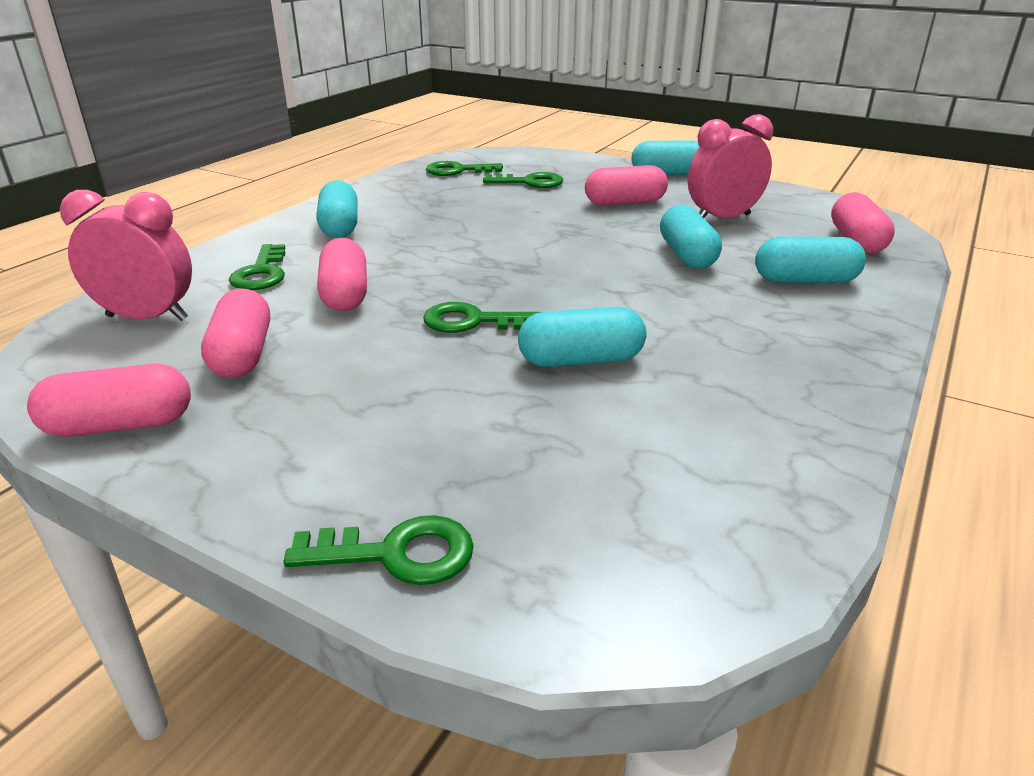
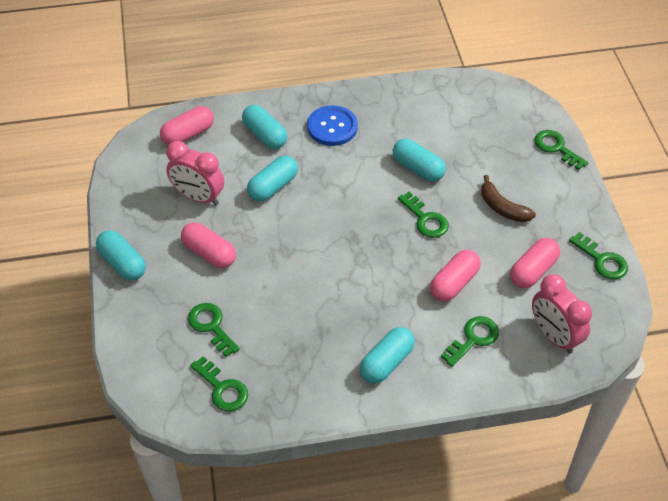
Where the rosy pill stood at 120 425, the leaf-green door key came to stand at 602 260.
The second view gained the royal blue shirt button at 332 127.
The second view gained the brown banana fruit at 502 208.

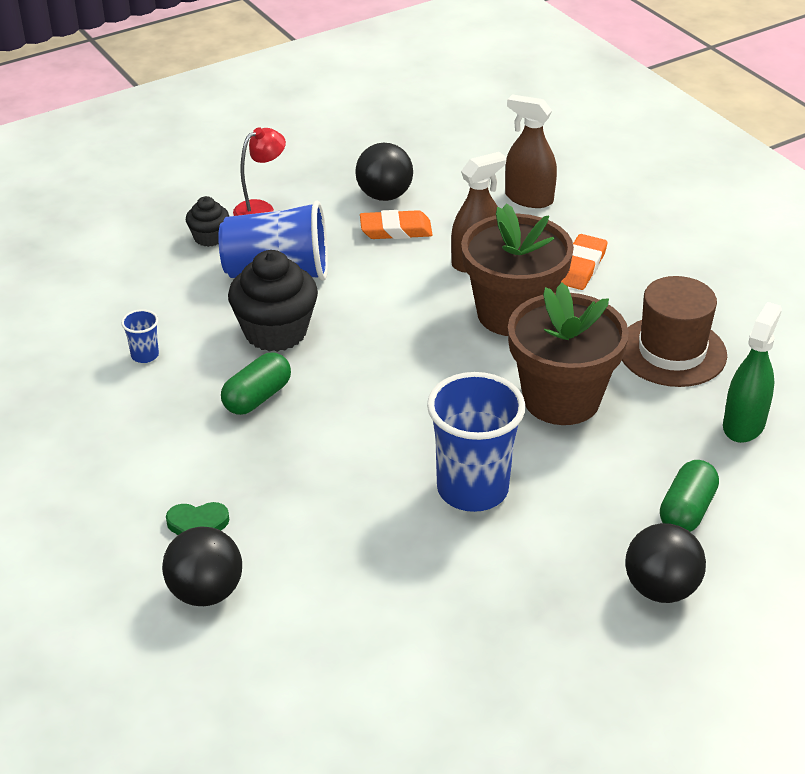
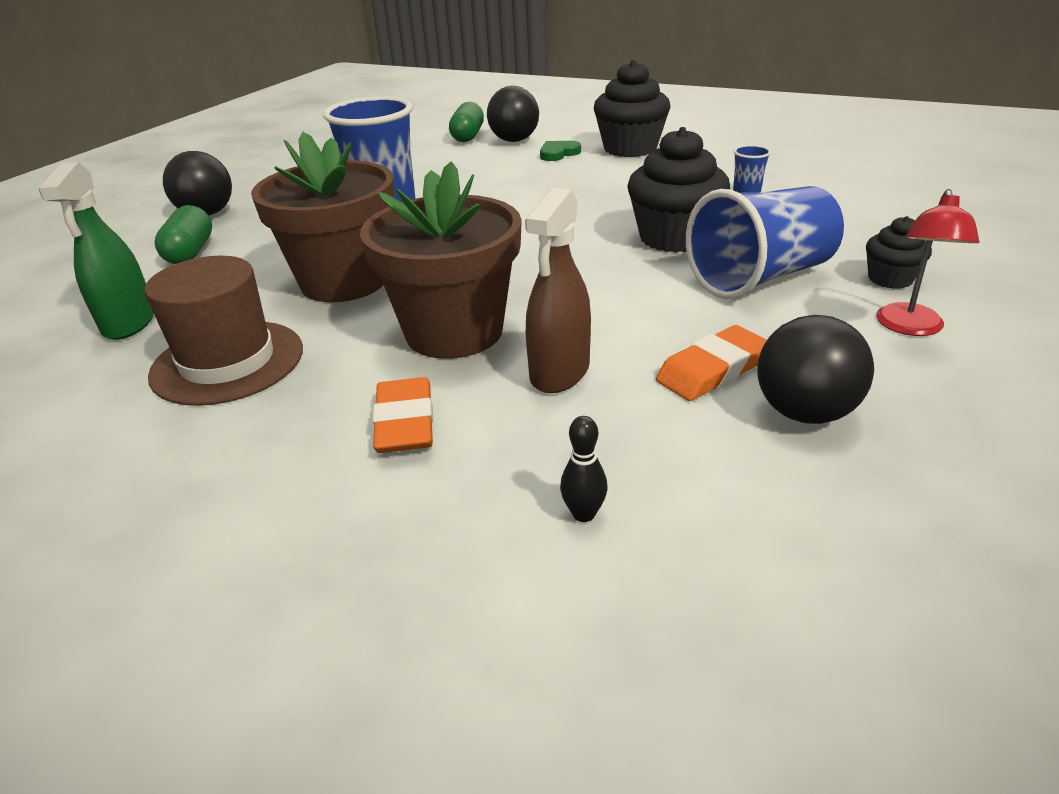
The leaf-green pill ended up elsewhere, having gone from 257 397 to 467 136.
Where the brown spray cleaner stood at 529 198, the black skittle came to stand at 583 514.
The second view gained the black muffin at 630 148.

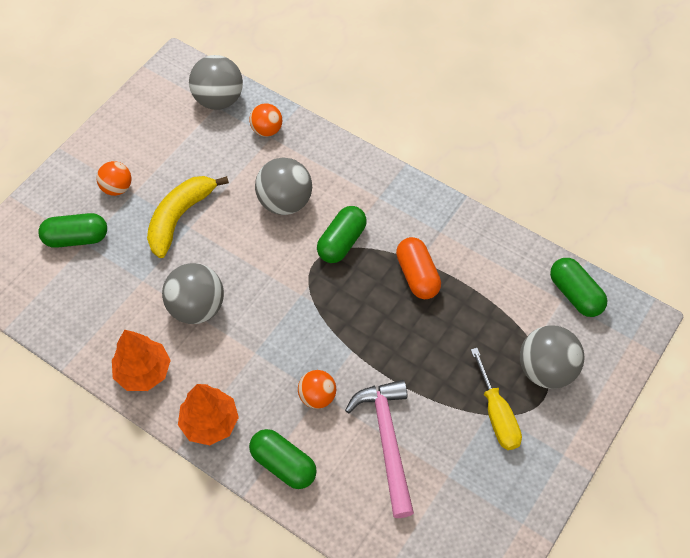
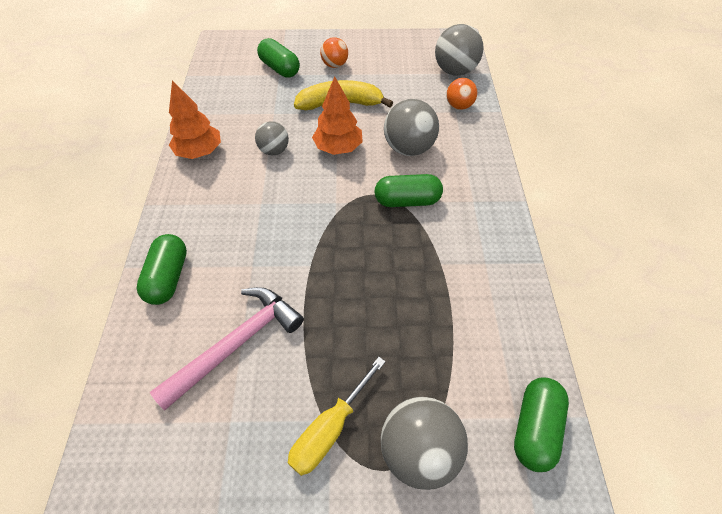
The size of the gray ball at 197 307 changed by a factor of 0.61.
The orange-coloured tree ended up elsewhere, having gone from 210 422 to 338 148.
The second view lost the orange-coloured ball at 317 396.
The second view lost the orange-coloured pill at 417 275.

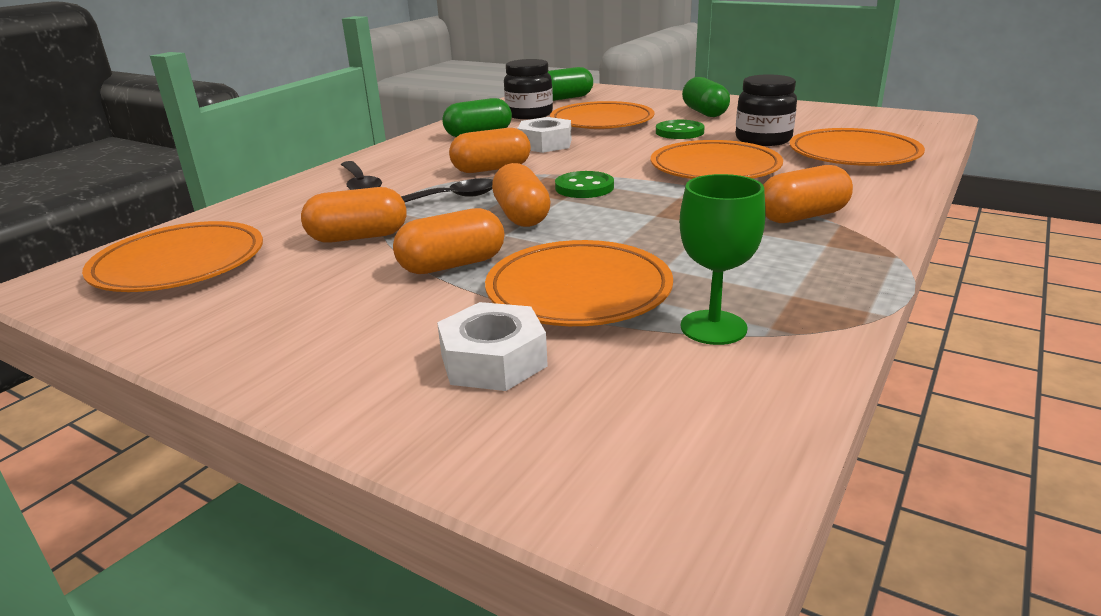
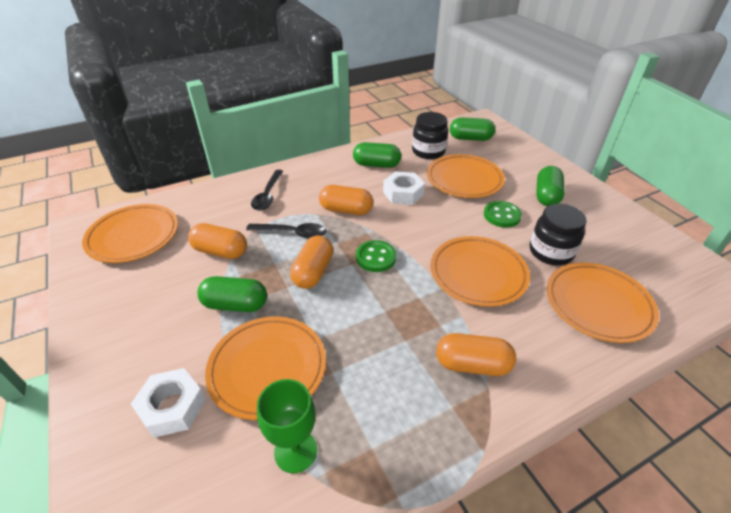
What was the orange-coloured pill at 452 265 turned into the leaf-green pill at 235 305.

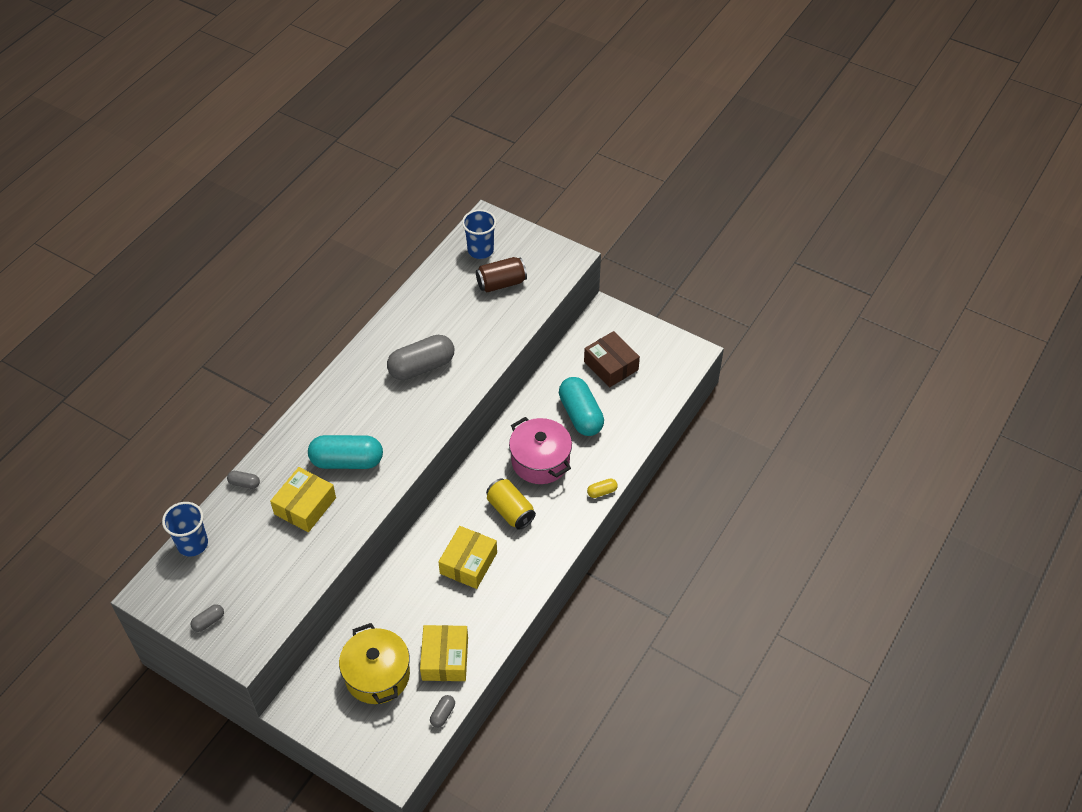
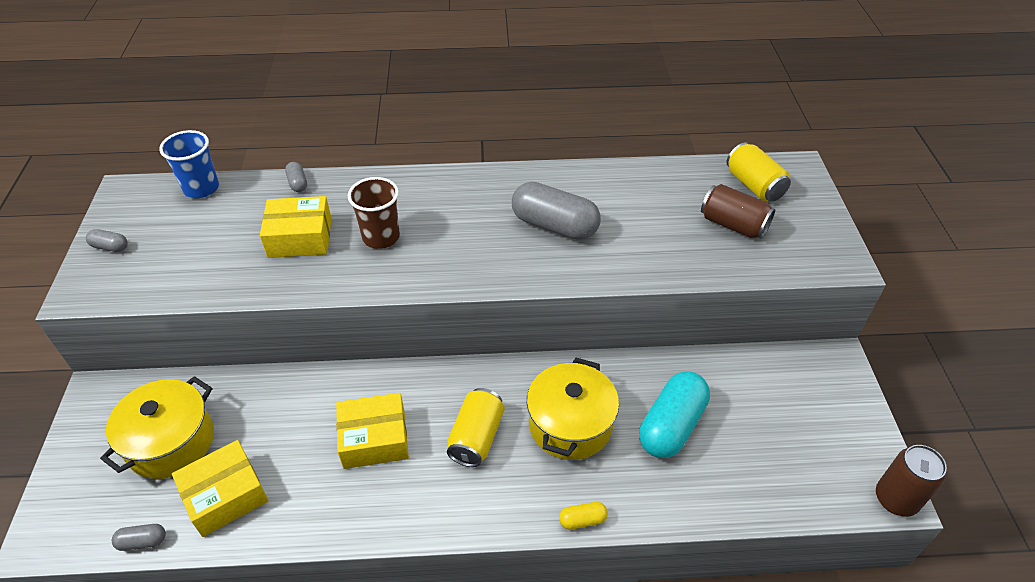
Where the teal pill stood at 347 461, the brown cup came to stand at 381 237.
Where the royal blue cup stood at 480 250, the golden soda can came to stand at 754 185.
What was the rosy stockpot at 540 461 turned into the golden stockpot at 570 424.
The second view lost the brown package at 611 366.
The golden pill at 602 492 ended up facing another way, 45 degrees counterclockwise from before.
The second view gained the brown soda can at 895 499.

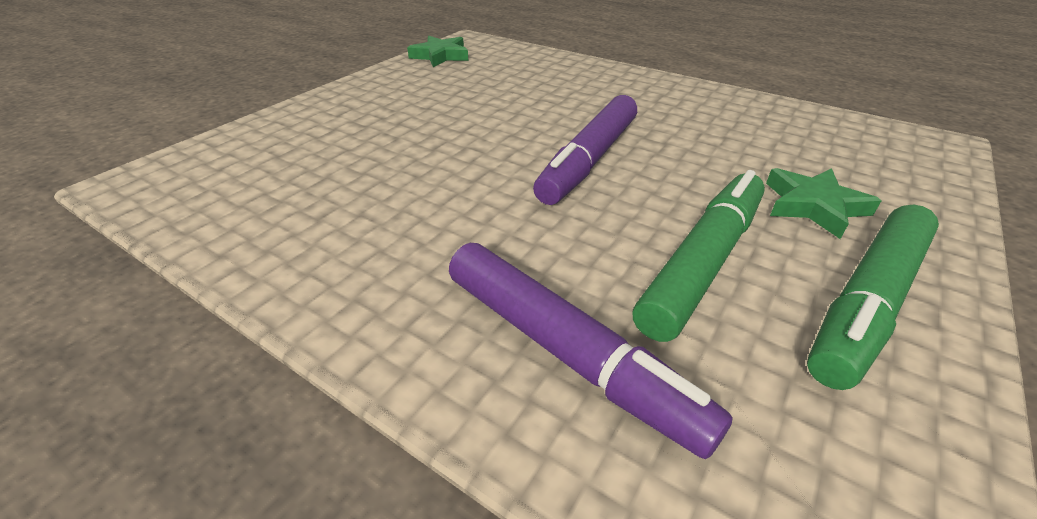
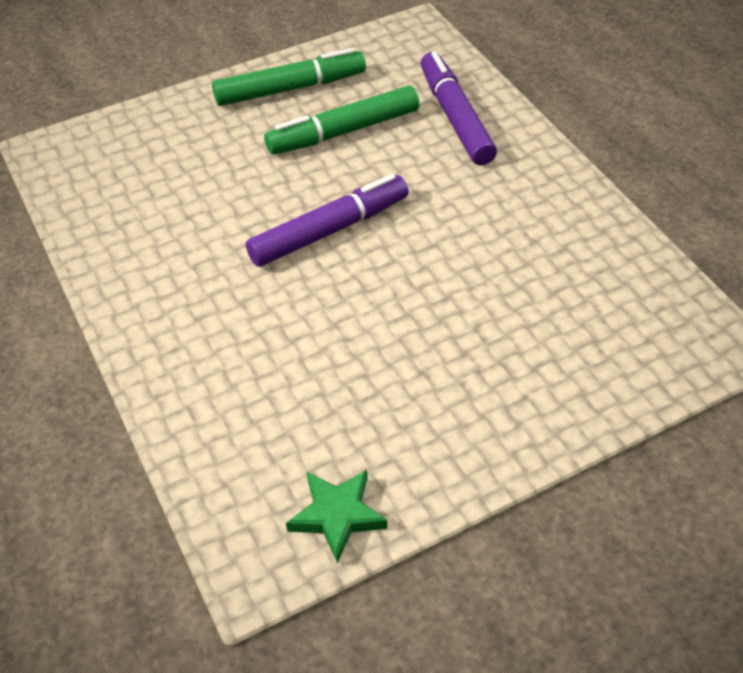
The second view lost the leaf-green star at 813 206.

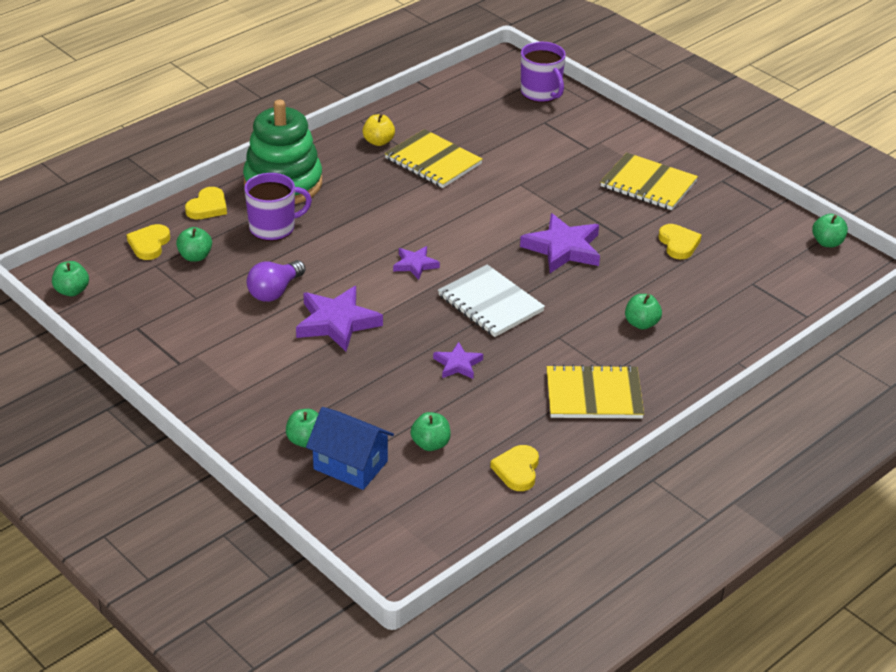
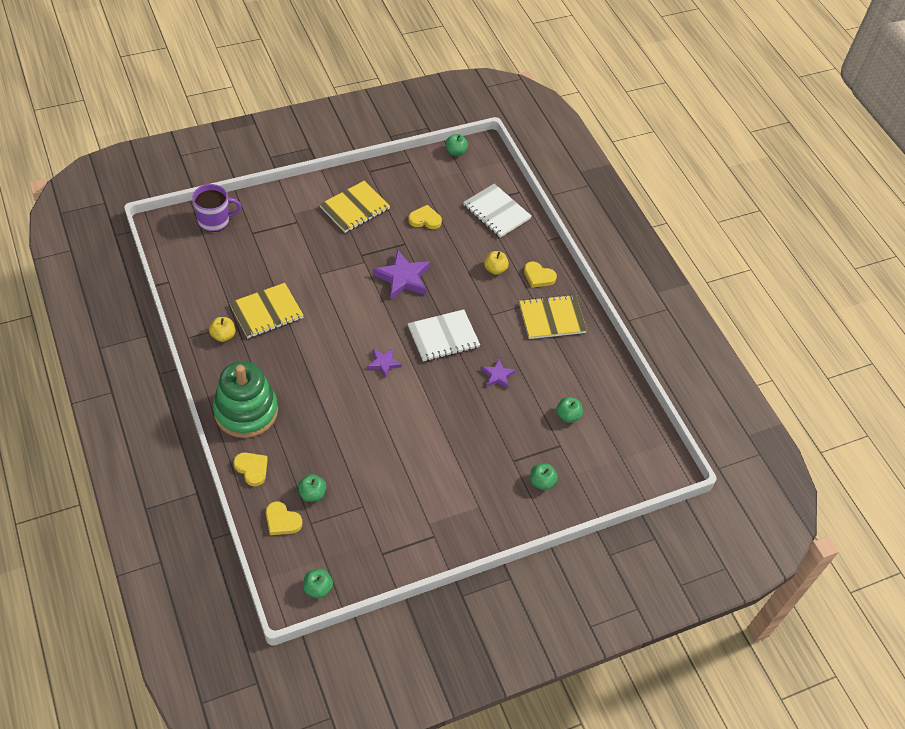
The second view lost the purple mug at 273 228.
The second view lost the purple light bulb at 274 291.
The second view lost the purple star at 337 322.
The second view lost the royal blue cottage at 350 465.
The golden love heart ended up elsewhere, having gone from 517 470 to 538 276.
The golden notebook at 593 395 ended up facing another way, 60 degrees clockwise from before.
What was the leaf-green toy apple at 641 323 turned into the golden toy apple at 495 269.
The second view gained the snow-white notebook at 496 212.

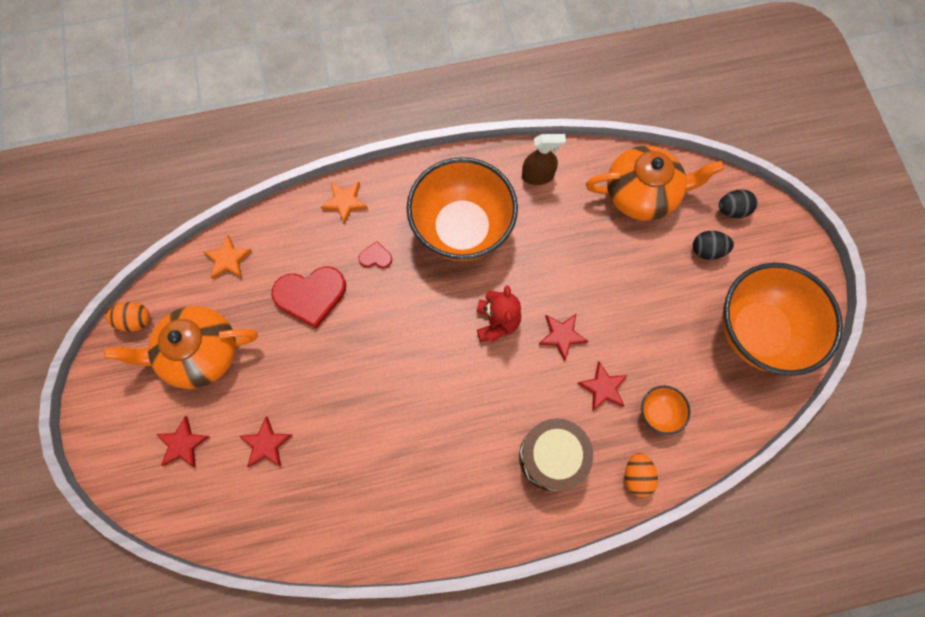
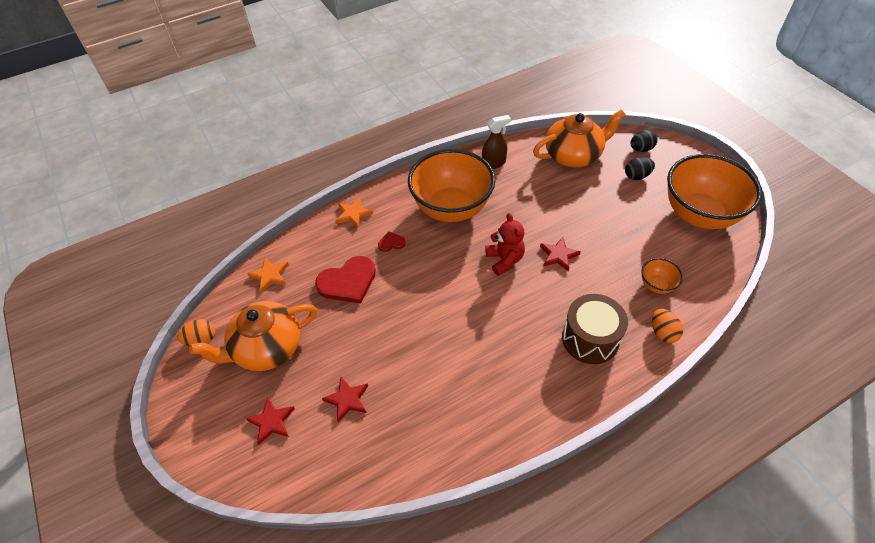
The second view lost the scarlet star at 603 387.

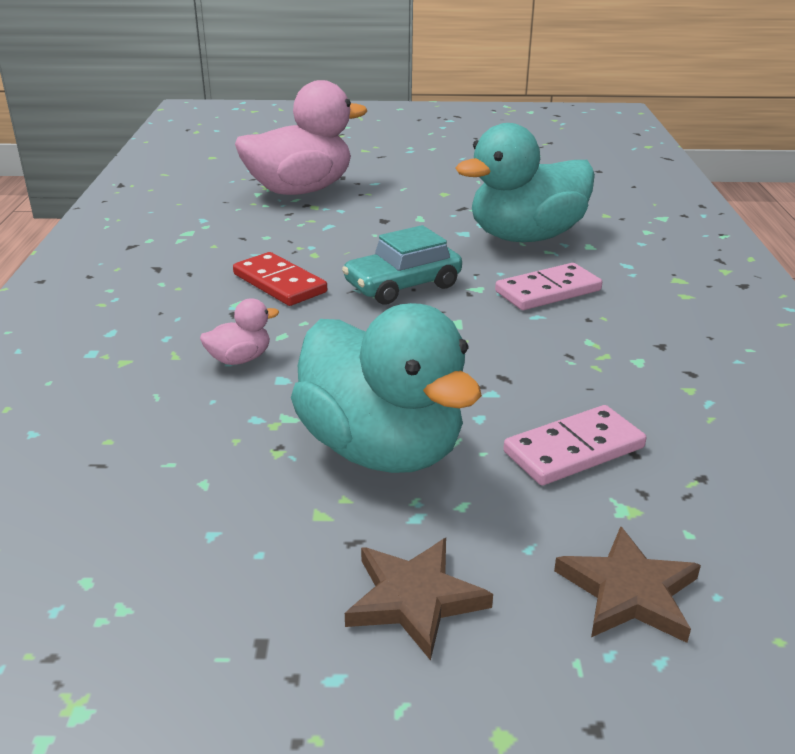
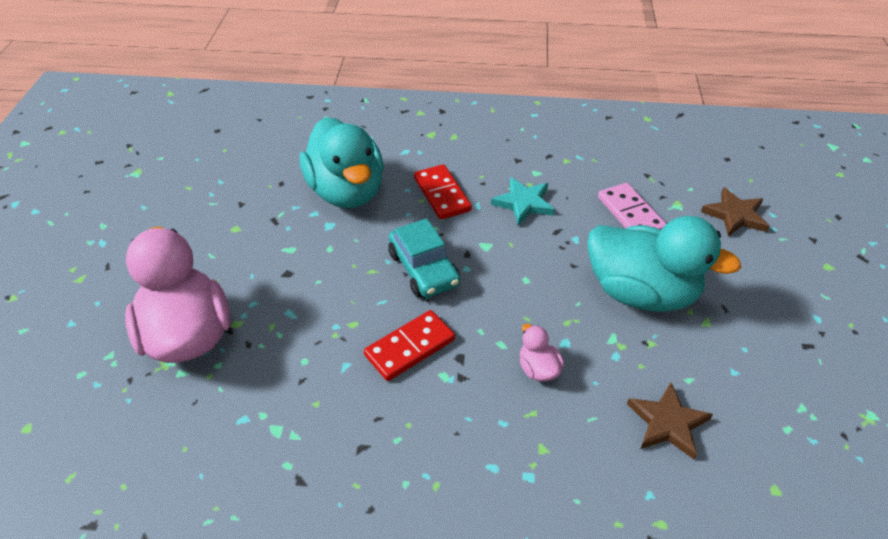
The teal toy duck at 381 449 ended up facing another way, 60 degrees clockwise from before.
The brown star ended up elsewhere, having gone from 414 599 to 667 423.
What was the rosy domino piece at 548 291 turned into the scarlet domino piece at 441 194.
The second view gained the teal star at 524 203.

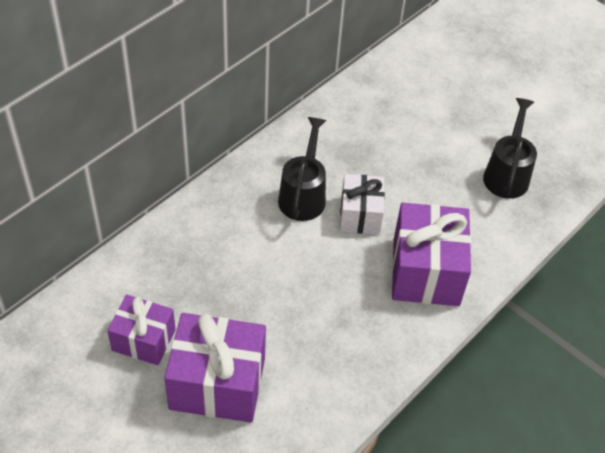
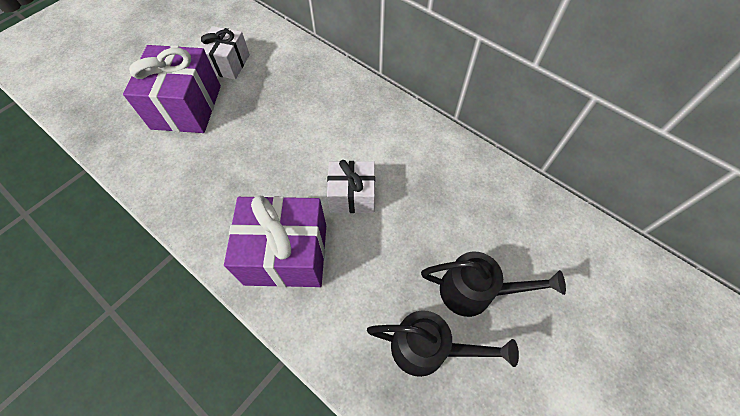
What was the purple wrapped gift at 144 340 turned into the snow-white wrapped gift at 228 64.
The black sprinkling can ended up elsewhere, having gone from 303 195 to 474 292.

